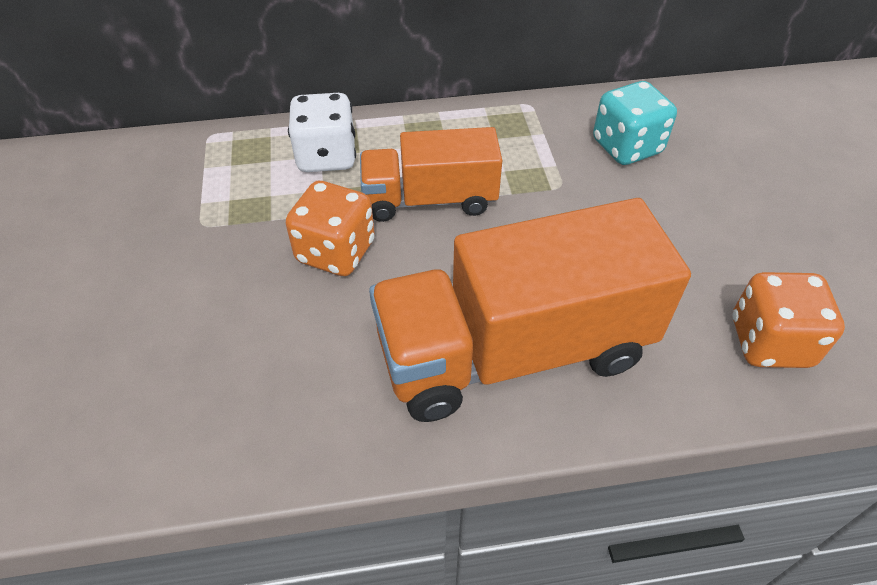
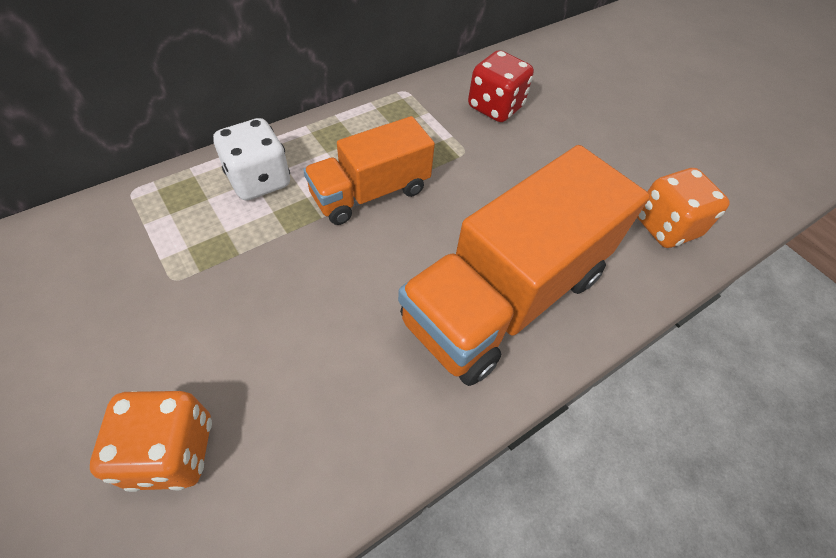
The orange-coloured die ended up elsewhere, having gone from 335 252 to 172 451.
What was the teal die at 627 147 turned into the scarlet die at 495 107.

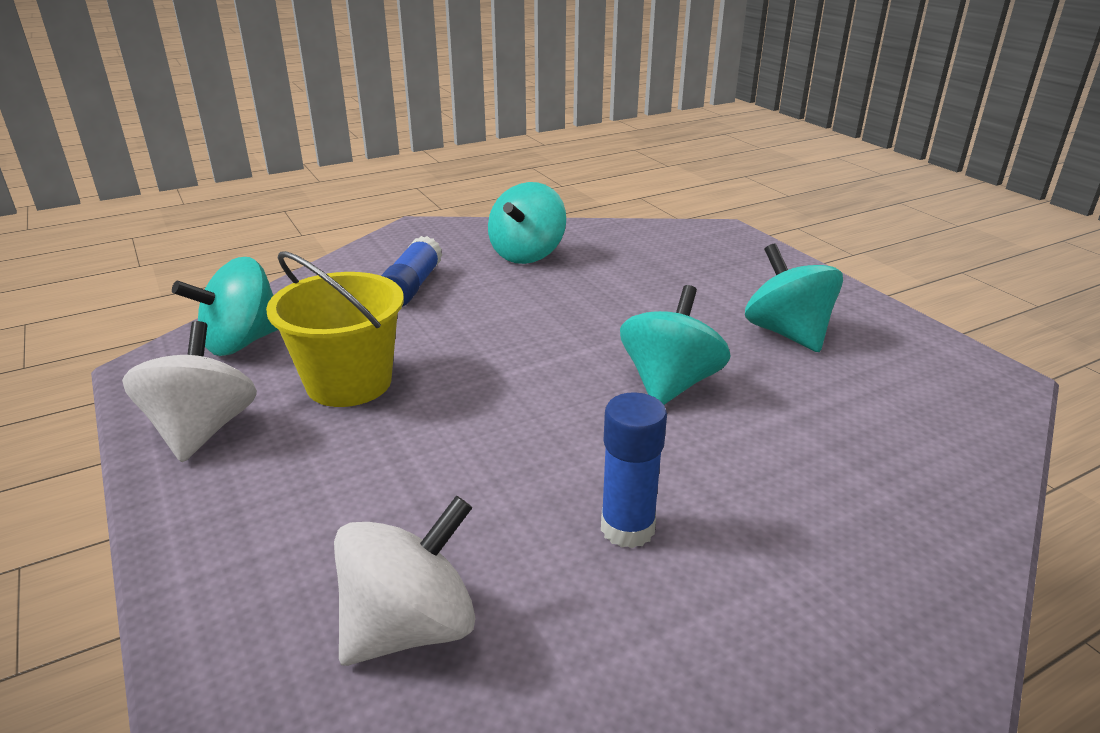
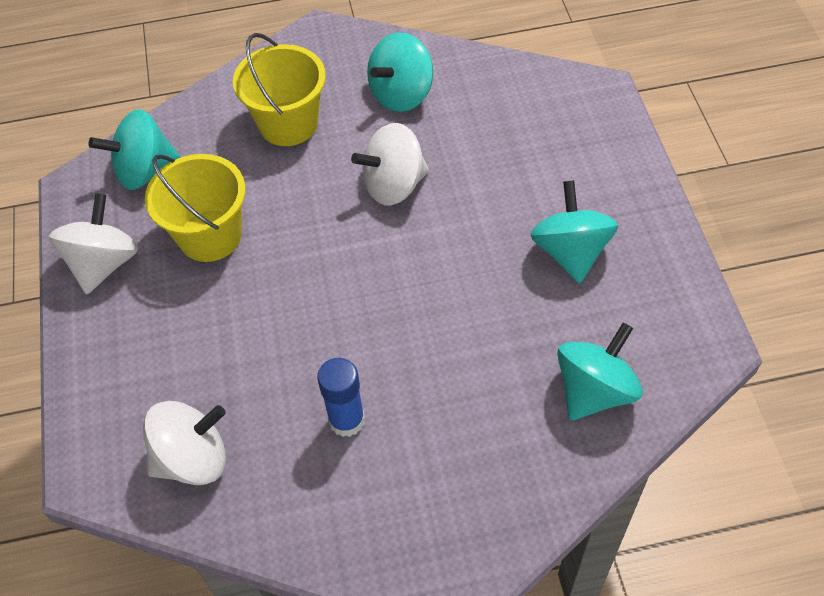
Where the royal blue glue stood at 411 287, the golden pail came to stand at 288 124.
The teal whirligig ended up elsewhere, having gone from 669 384 to 594 390.
The second view gained the snow-white whirligig at 394 185.

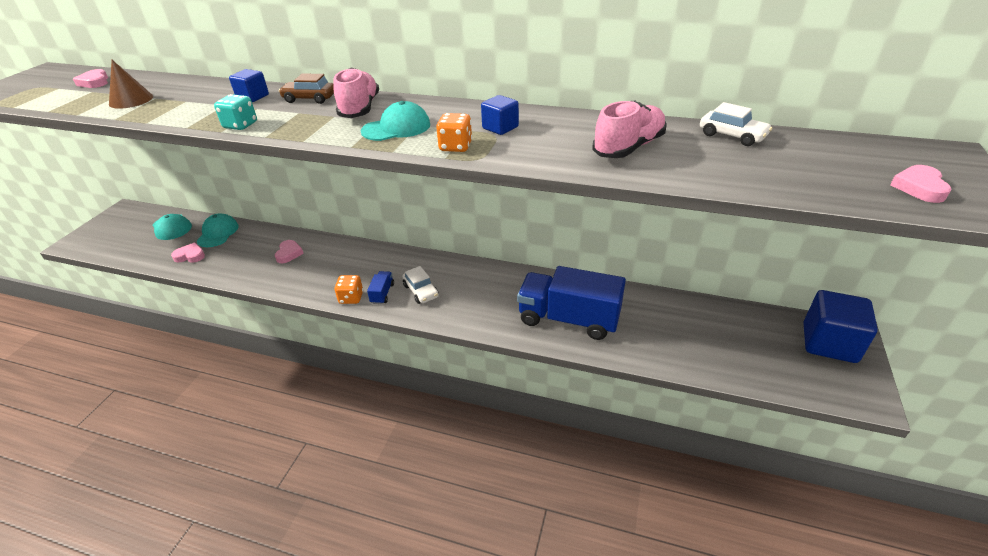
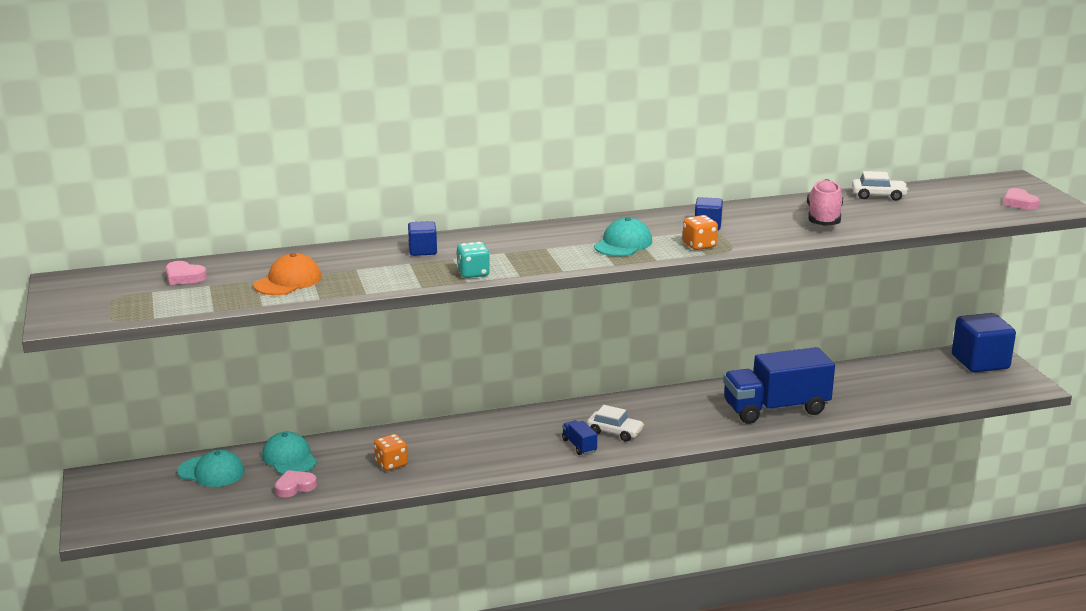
Where the brown cone shape stood at 131 100, the orange-coloured cap came to stand at 288 281.
The second view lost the rosy love heart at 289 253.
The second view lost the brown automobile at 310 98.
The second view lost the rosy lace-up shoe at 360 109.
The orange-coloured die ended up elsewhere, having gone from 351 298 to 391 464.

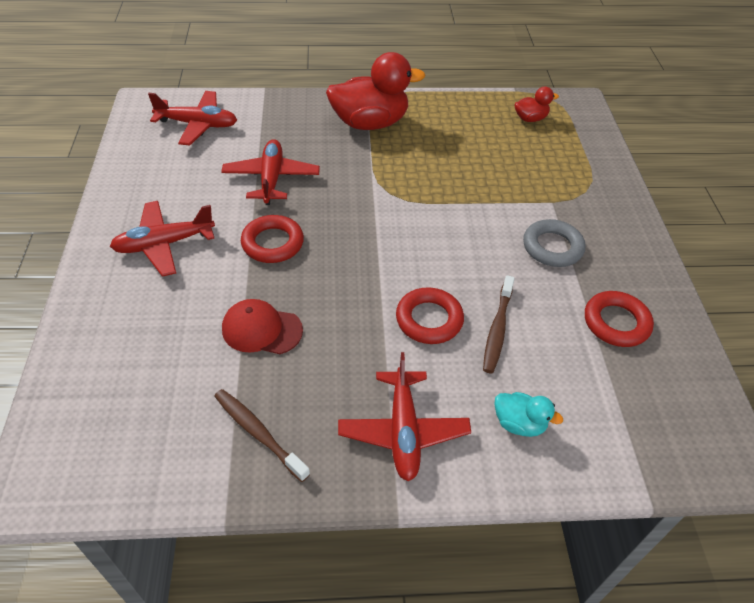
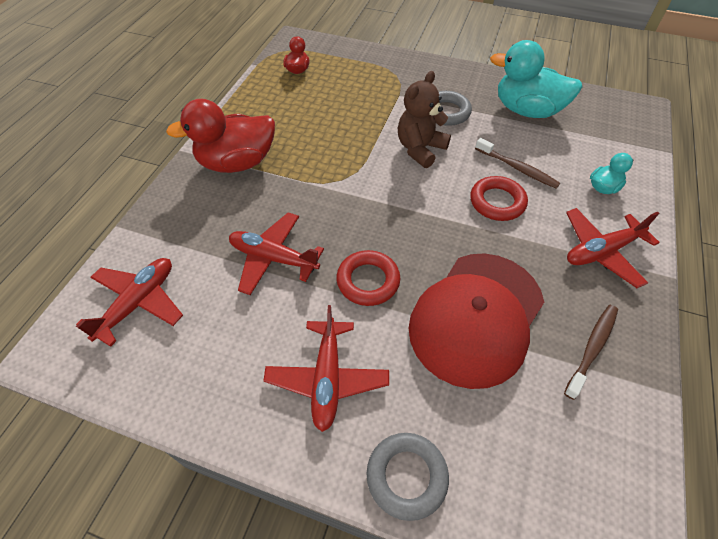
The brown tooth brush at 258 433 ended up facing another way, 150 degrees clockwise from before.
The size of the scarlet cap at 261 329 changed by a factor of 2.02.
The scarlet toy duck at 370 123 ended up facing another way, 120 degrees counterclockwise from before.
The scarlet toy plane at 403 431 ended up facing another way, 135 degrees clockwise from before.
Where the scarlet hoop stood at 616 322, the teal toy duck came to stand at 527 110.
The second view gained the gray hoop at 406 476.
The second view gained the brown teddy bear at 420 149.

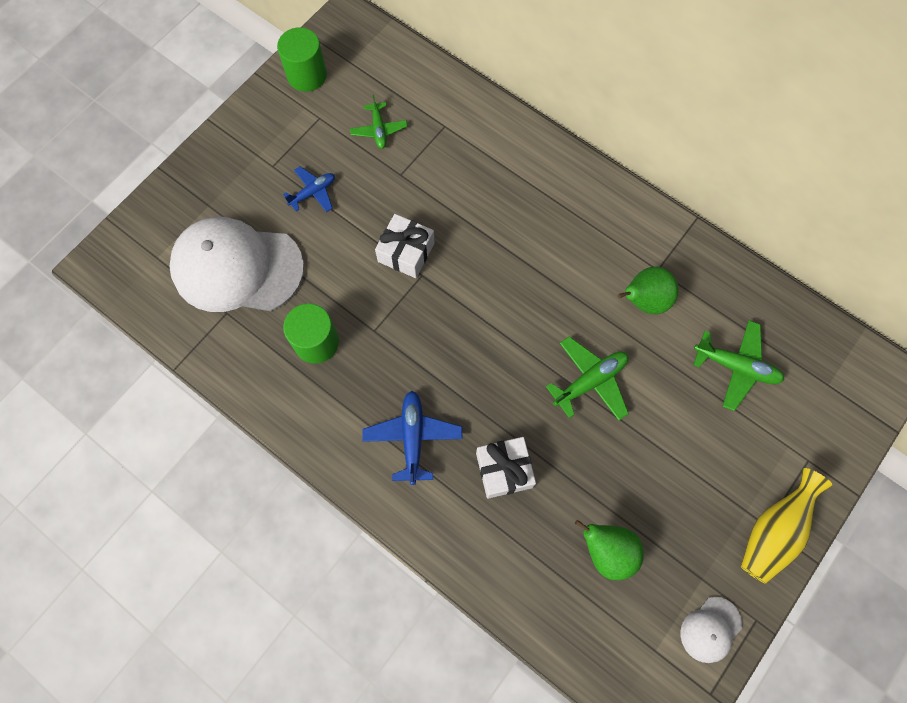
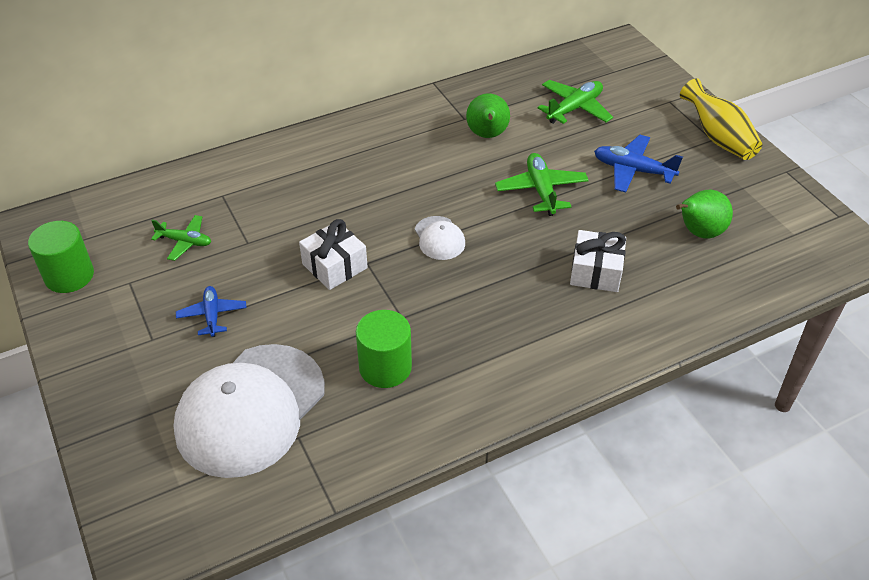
The royal blue toy plane ended up elsewhere, having gone from 413 437 to 633 170.
The snow-white cap ended up elsewhere, having gone from 710 629 to 439 238.

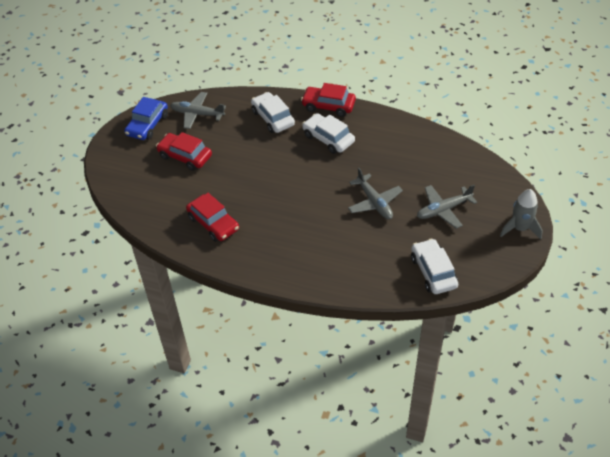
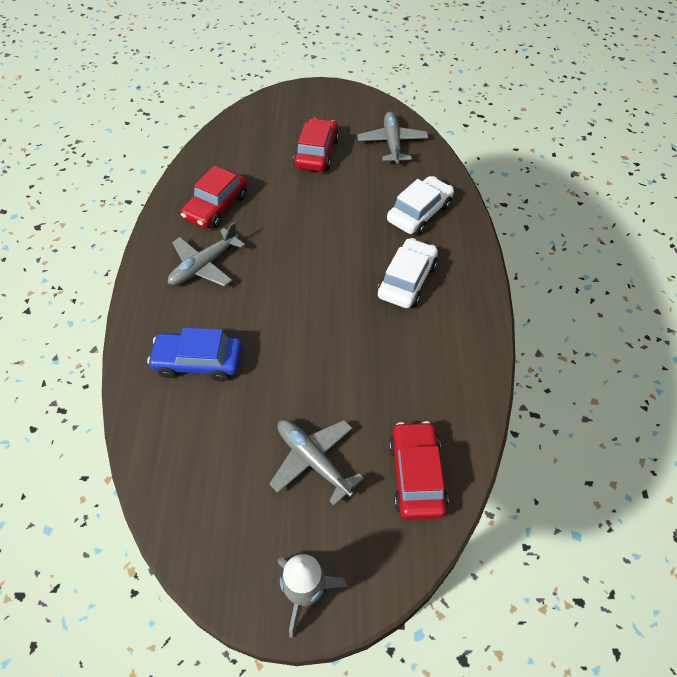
The royal blue automobile ended up elsewhere, having gone from 147 125 to 198 362.
The scarlet automobile ended up elsewhere, having gone from 328 106 to 416 475.
The gray toy plane ended up elsewhere, having gone from 374 202 to 204 266.
The second view lost the snow-white automobile at 433 272.

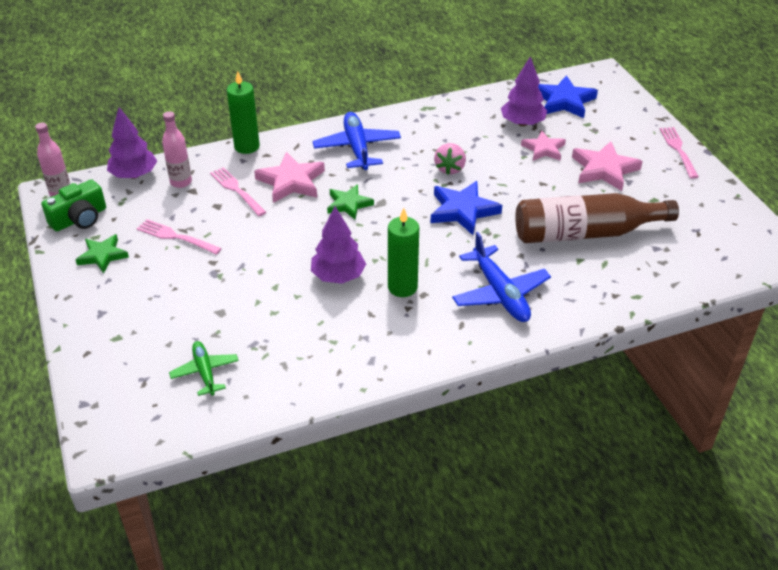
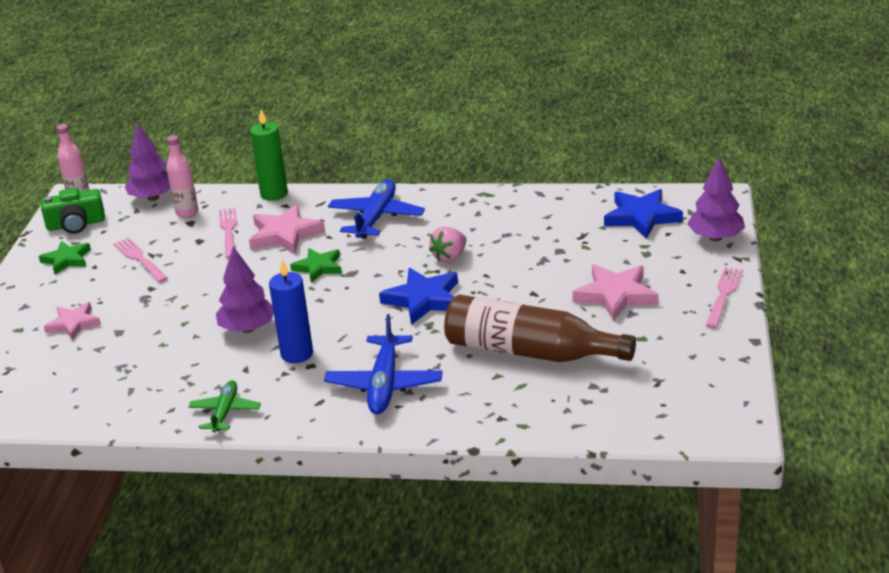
The leaf-green toy plane ended up elsewhere, having gone from 205 372 to 225 412.
What was the leaf-green candle at 402 287 turned into the royal blue candle at 297 354.
The purple tree ended up elsewhere, having gone from 522 123 to 715 237.
The rosy star ended up elsewhere, having gone from 543 149 to 73 324.

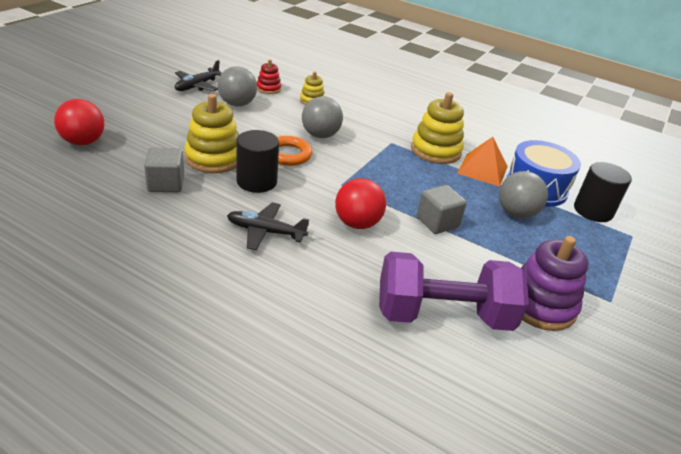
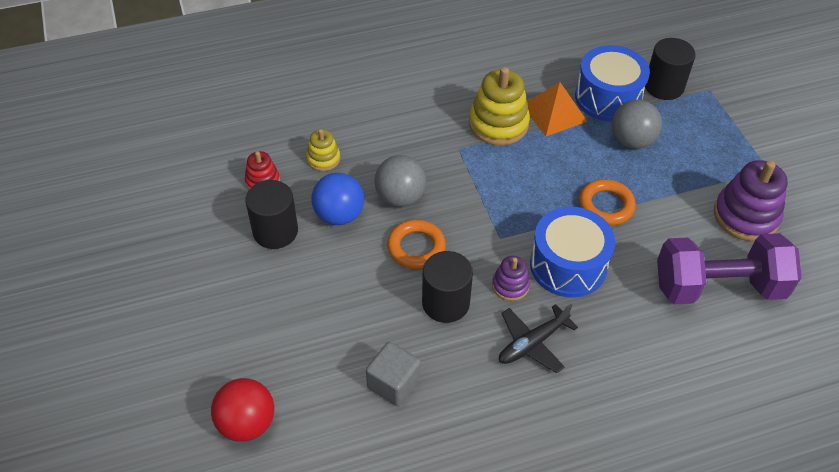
The second view lost the black toy plane at 197 86.
The second view lost the golden stacking rings at 214 158.
Where the gray ball stood at 237 104, the black cylinder came to stand at 275 231.
Where the scarlet ball stood at 357 223, the royal blue snare drum came to stand at 568 265.
The purple hand weight at 443 315 ended up facing another way, 45 degrees clockwise from before.
Where the gray cube stood at 437 222, the orange-coloured hoop came to stand at 606 205.
The second view gained the royal blue ball at 339 215.
The second view gained the purple stacking rings at 510 285.

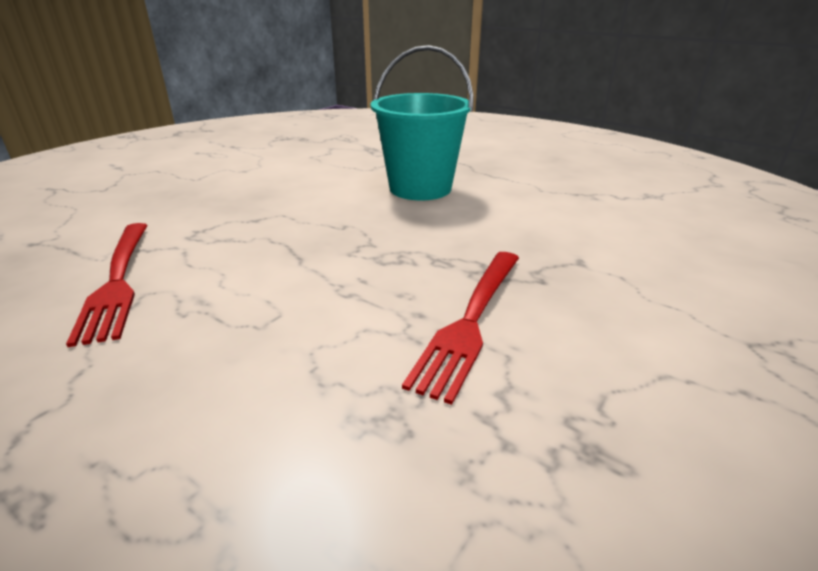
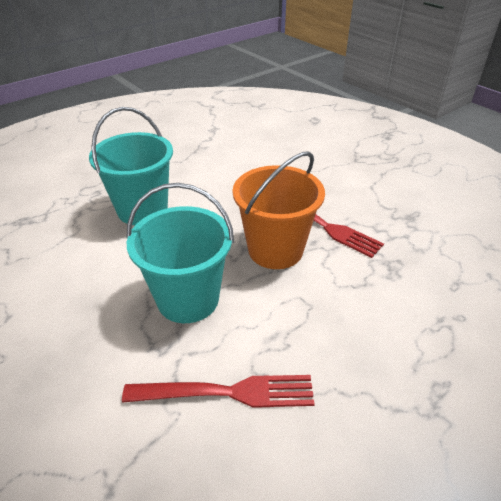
The second view gained the teal pail at 188 299.
The second view gained the orange-coloured pail at 275 250.

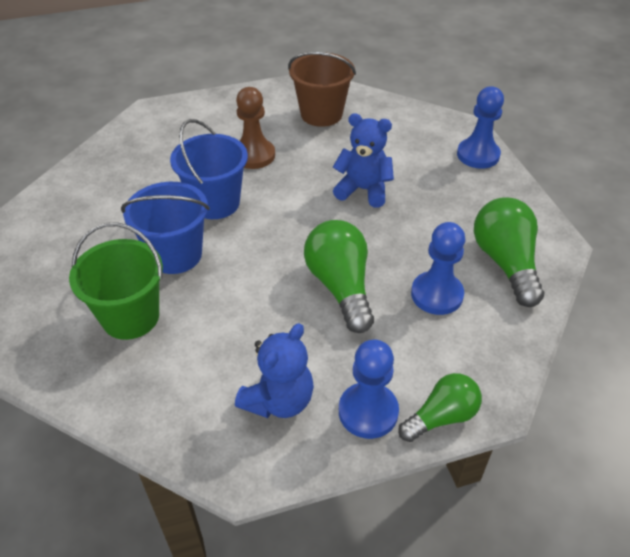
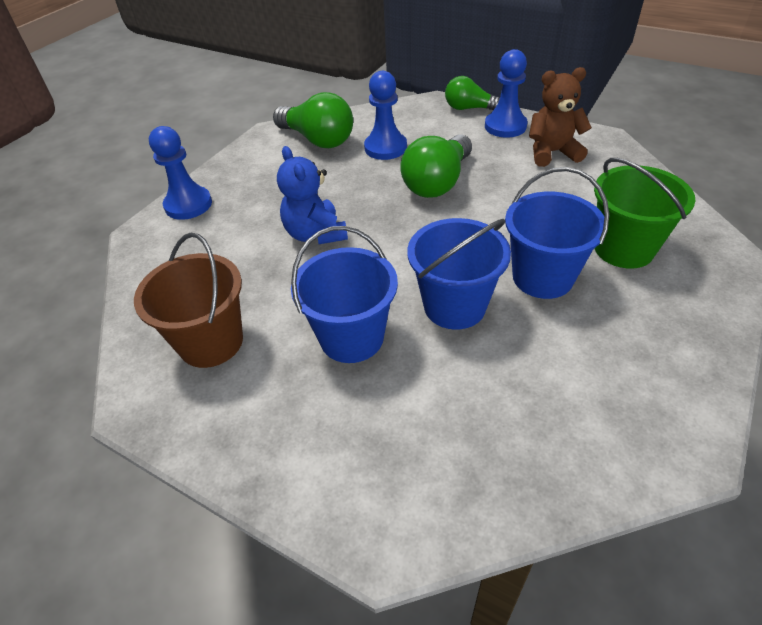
What was the royal blue teddy bear at 279 400 turned into the brown teddy bear at 552 153.
Where the brown chess pawn stood at 254 155, the royal blue pail came to stand at 351 337.
The leaf-green light bulb at 505 263 ended up facing another way, 90 degrees counterclockwise from before.

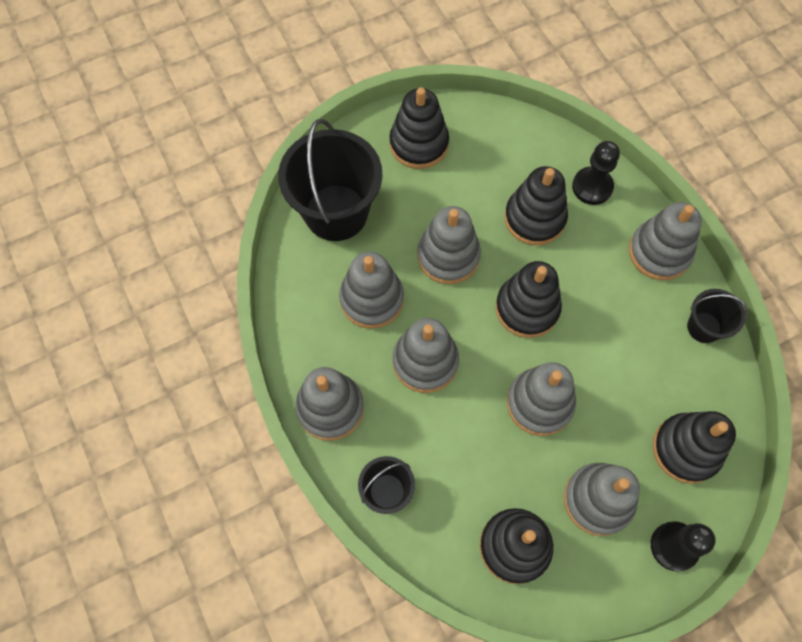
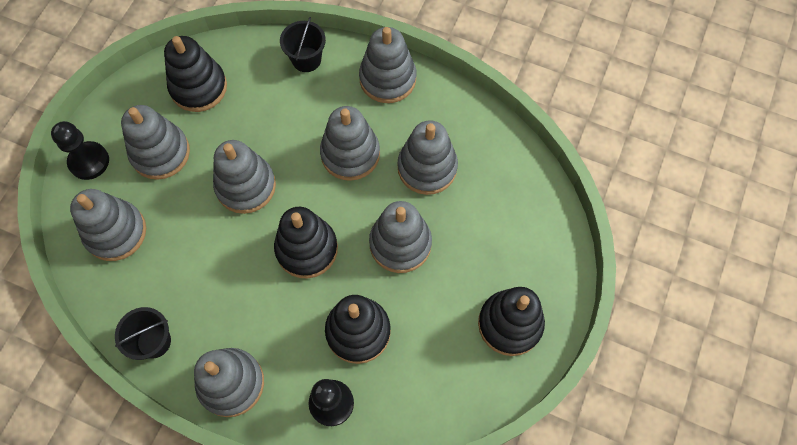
The second view lost the black pail at 336 212.
What was the black stacking rings at 686 449 turned into the gray stacking rings at 115 232.

